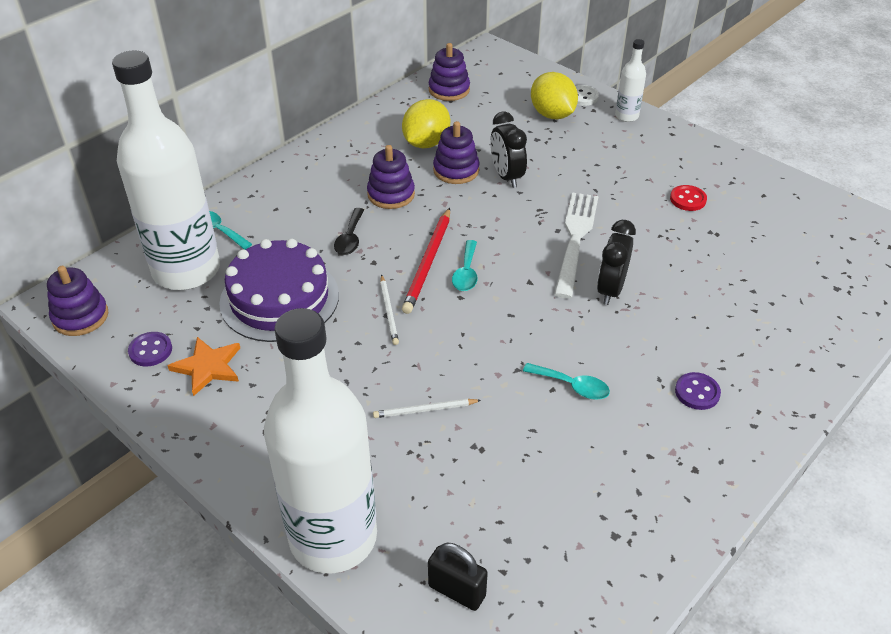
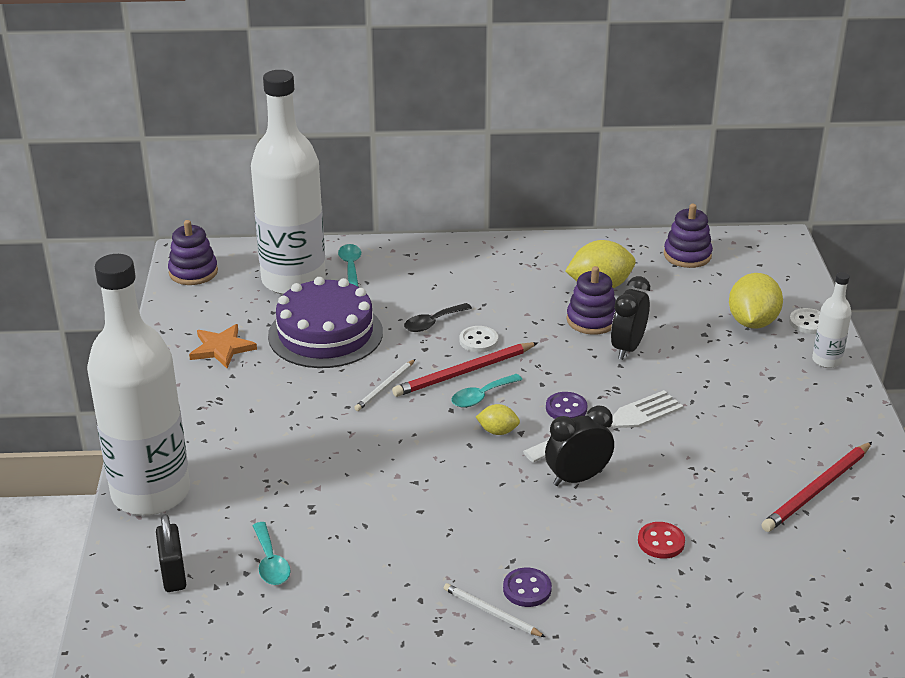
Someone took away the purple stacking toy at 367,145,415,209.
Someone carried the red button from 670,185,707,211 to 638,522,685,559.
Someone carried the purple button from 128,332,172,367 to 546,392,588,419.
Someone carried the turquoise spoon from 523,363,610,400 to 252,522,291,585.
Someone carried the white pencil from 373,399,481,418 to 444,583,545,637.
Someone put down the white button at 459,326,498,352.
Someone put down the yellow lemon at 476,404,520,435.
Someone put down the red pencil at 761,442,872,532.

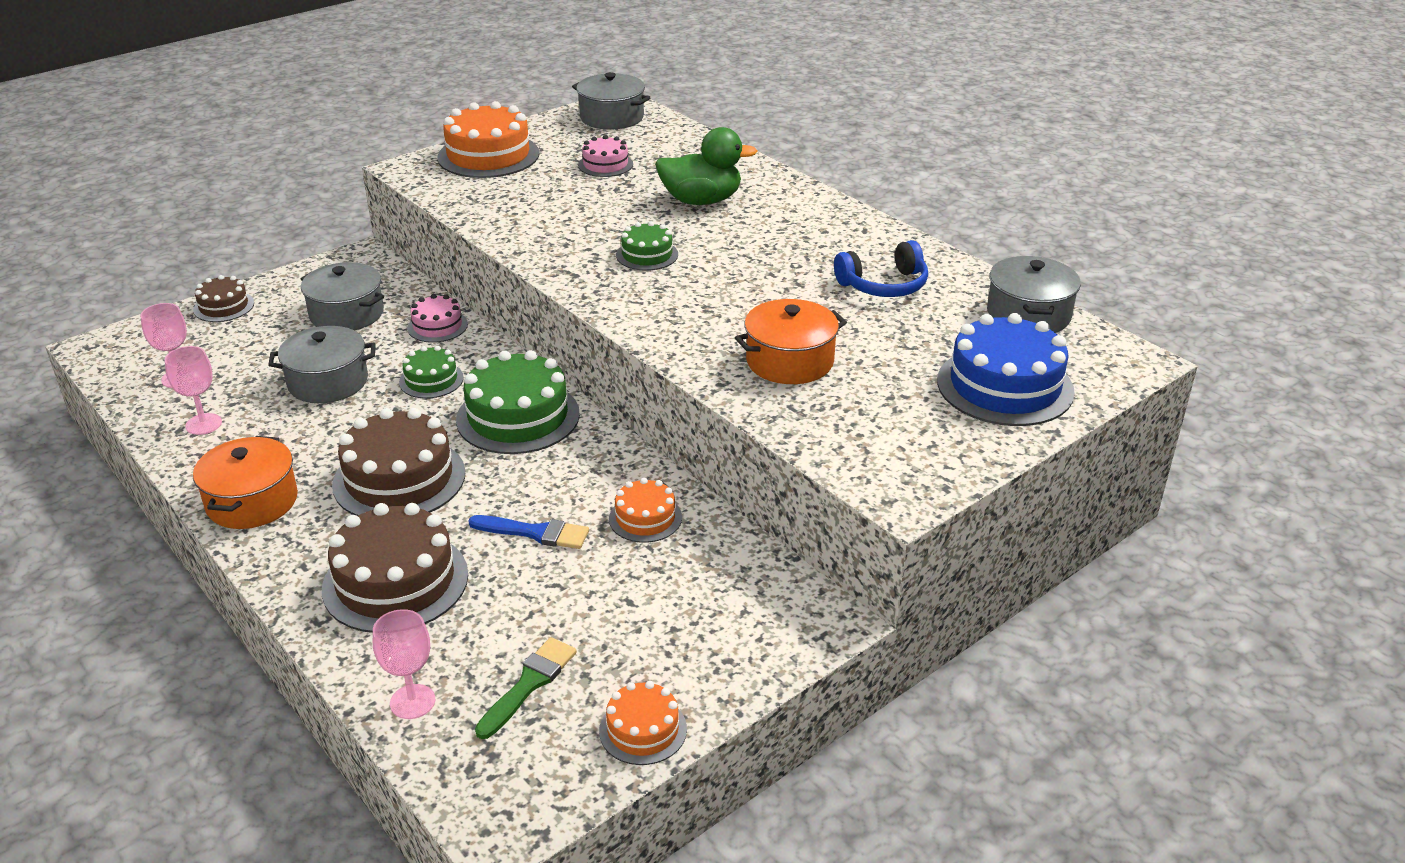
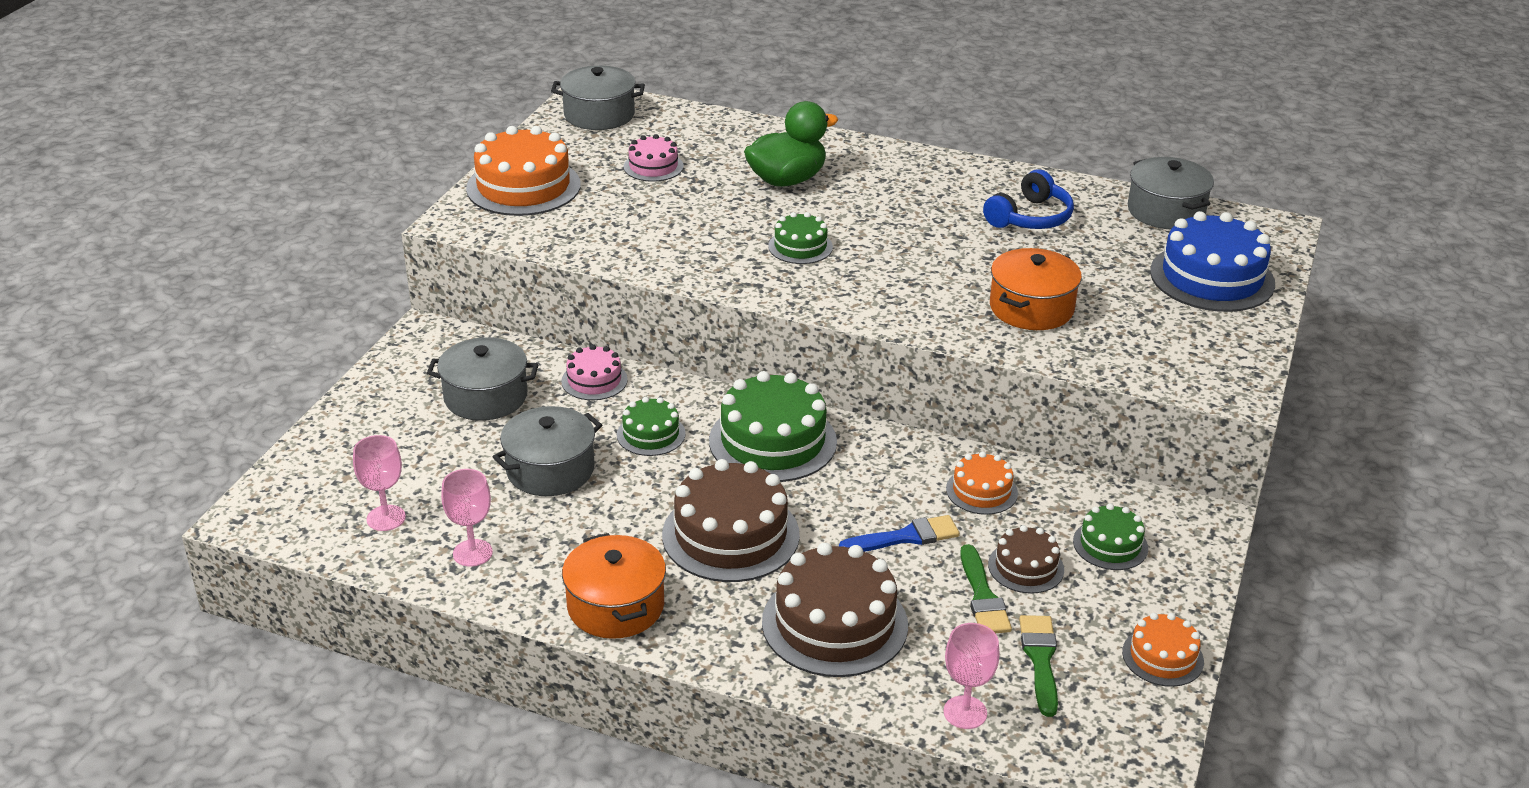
Someone carried the brown cake from 193,275,254,322 to 988,525,1064,594.
Someone put down the green cake at 1073,503,1148,570.
Someone put down the green brush at 960,544,1012,633.

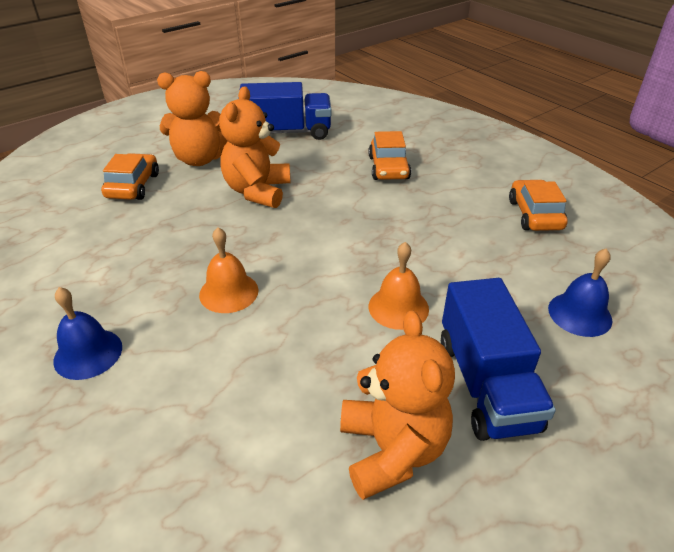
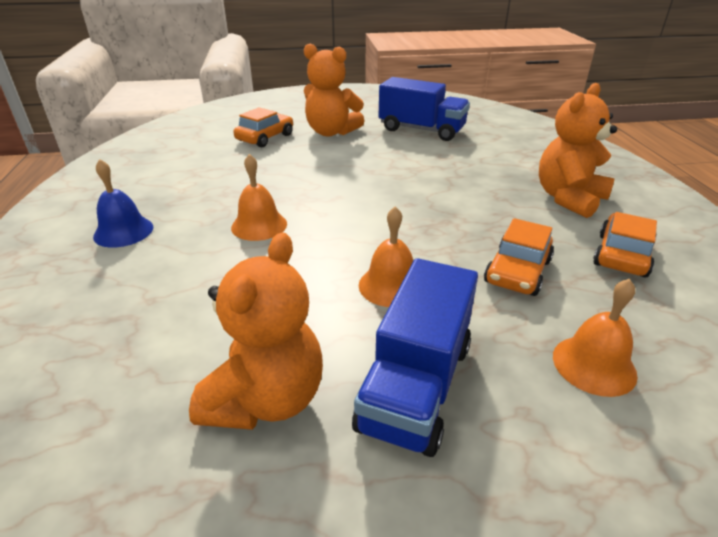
Someone carried the orange teddy bear from 219,86,291,208 to 539,83,617,218.
Someone carried the orange car from 368,131,411,180 to 484,218,554,296.
Someone repainted the blue bell at 548,248,612,337, which became the orange bell at 553,279,638,397.

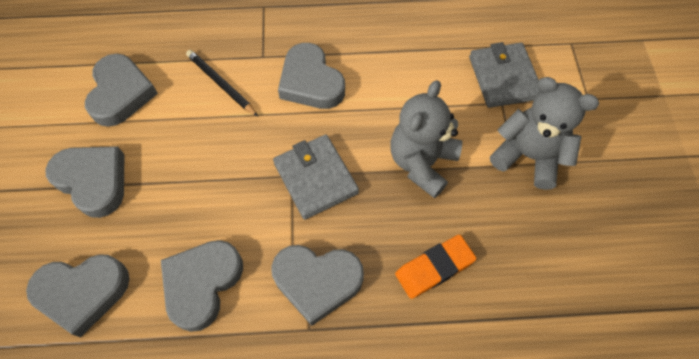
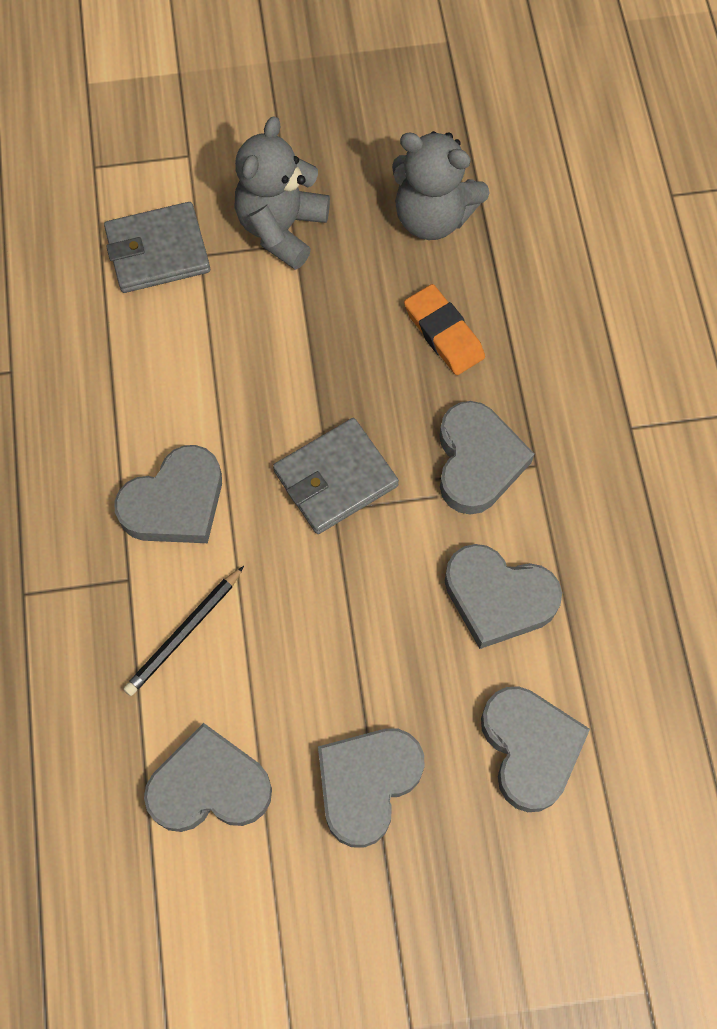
Someone carried the grey teddy bear from 390,80,462,198 to 392,131,490,240.

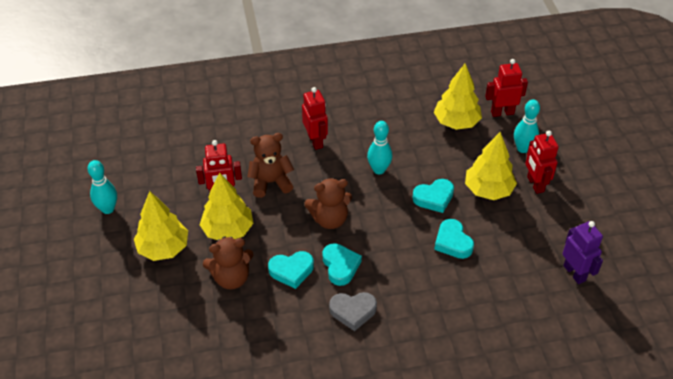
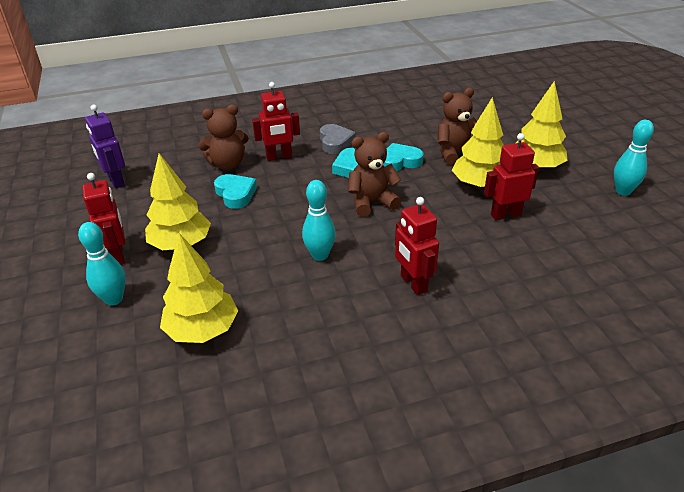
Someone carried the red robot from 485,59,528,117 to 252,82,300,161.
Someone carried the brown teddy bear from 248,133,294,198 to 198,104,249,170.
Someone took away the turquoise heart at 412,179,454,213.
Someone rotated the grey heart at 329,292,377,331 by 90 degrees clockwise.

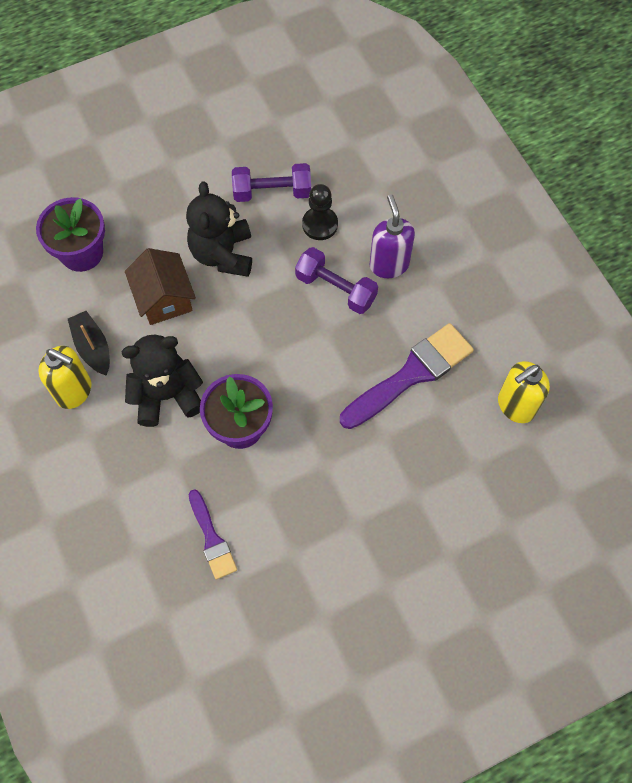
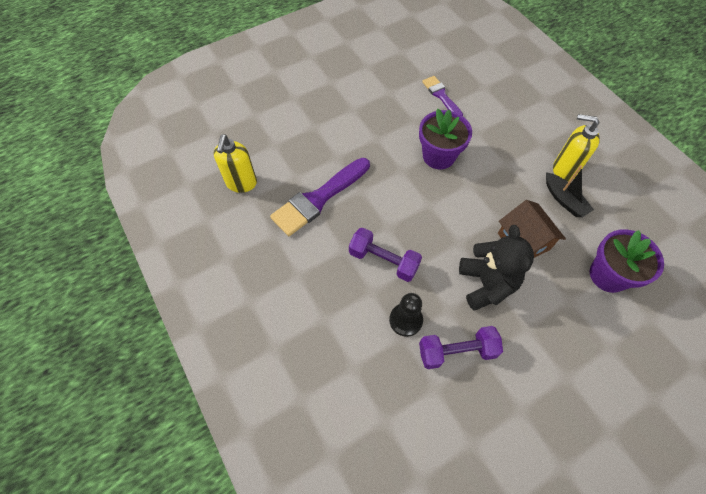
Someone took away the purple soap dispenser at 370,194,415,278.
Someone took away the black teddy bear at 121,335,203,427.
Someone rotated the yellow soap dispenser at 498,361,550,423 by 135 degrees clockwise.

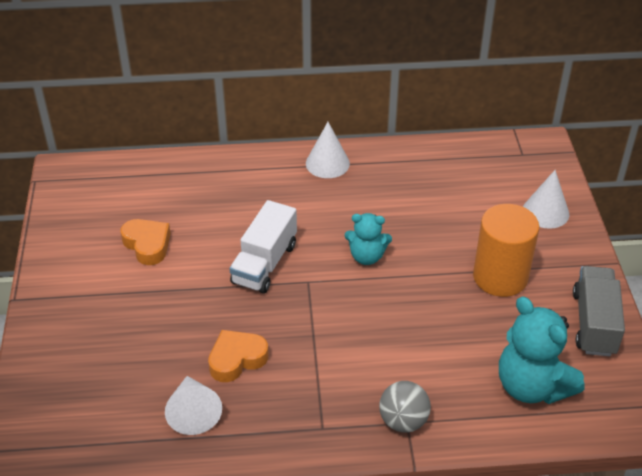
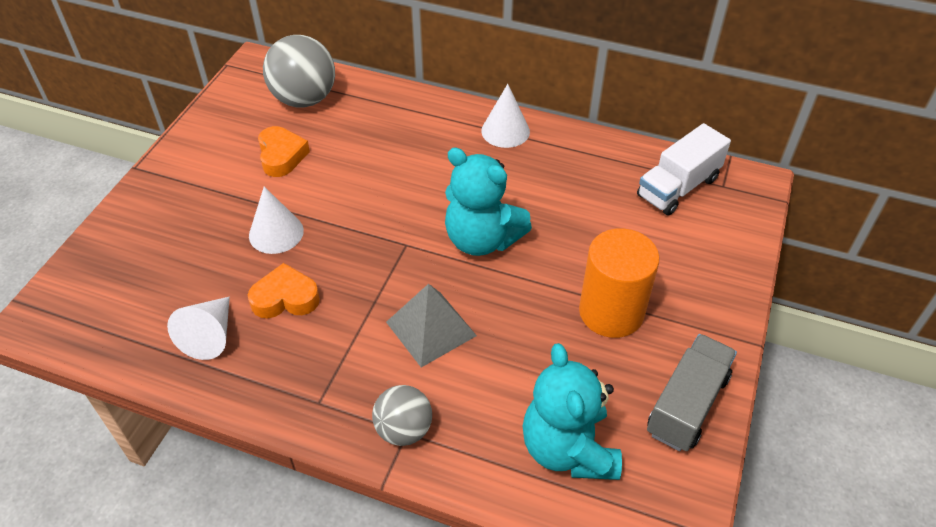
Someone carried the white cone from 523,170,569,229 to 249,186,304,254.
Someone carried the white truck from 229,200,297,294 to 637,123,731,216.
Someone scaled the turquoise teddy bear at 344,213,392,265 by 1.69.
Someone put down the grey ball at 263,35,335,107.
Someone put down the grey pyramid at 386,284,477,367.

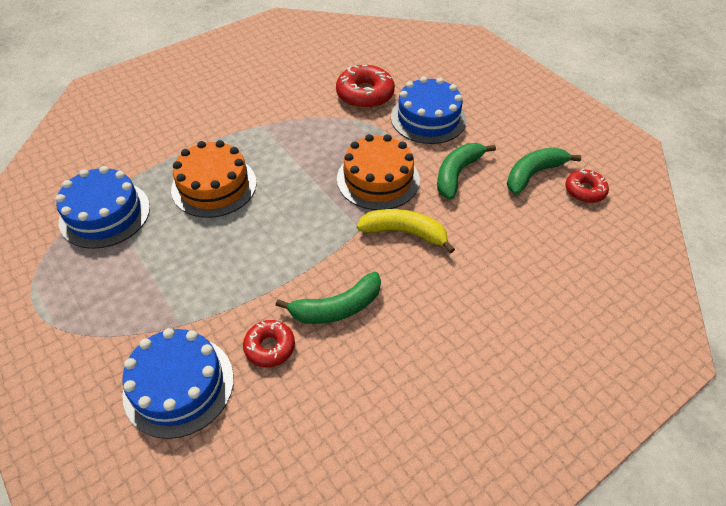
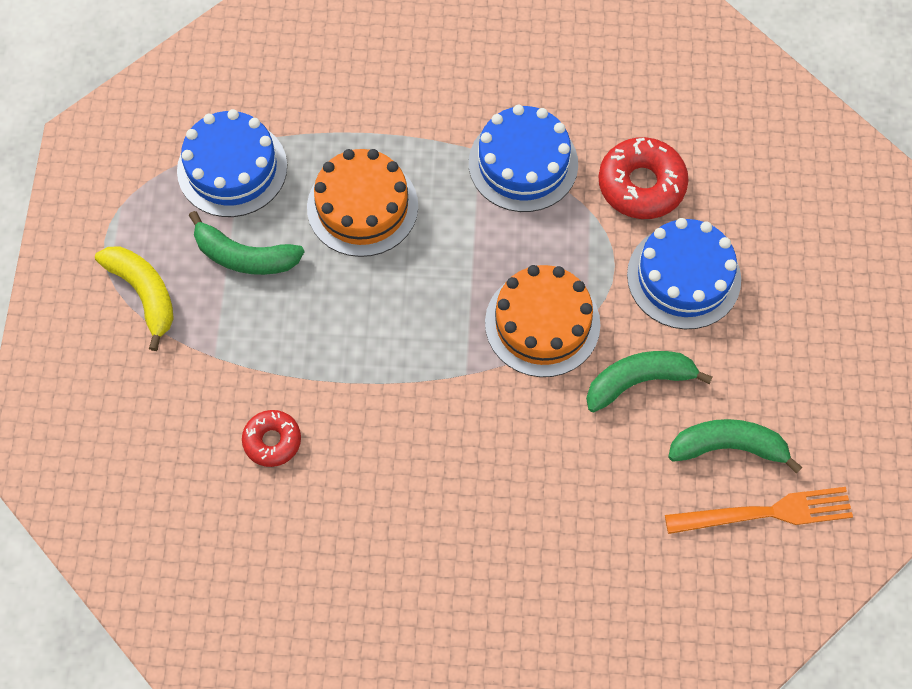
Someone swapped the red donut at 565,169,609,203 for the orange fork at 665,487,853,534.
Someone carried the yellow banana from 357,209,455,254 to 95,246,174,351.
Someone carried the green banana from 275,272,381,324 to 189,211,304,275.
Someone carried the blue cake from 122,328,234,439 to 469,105,578,212.

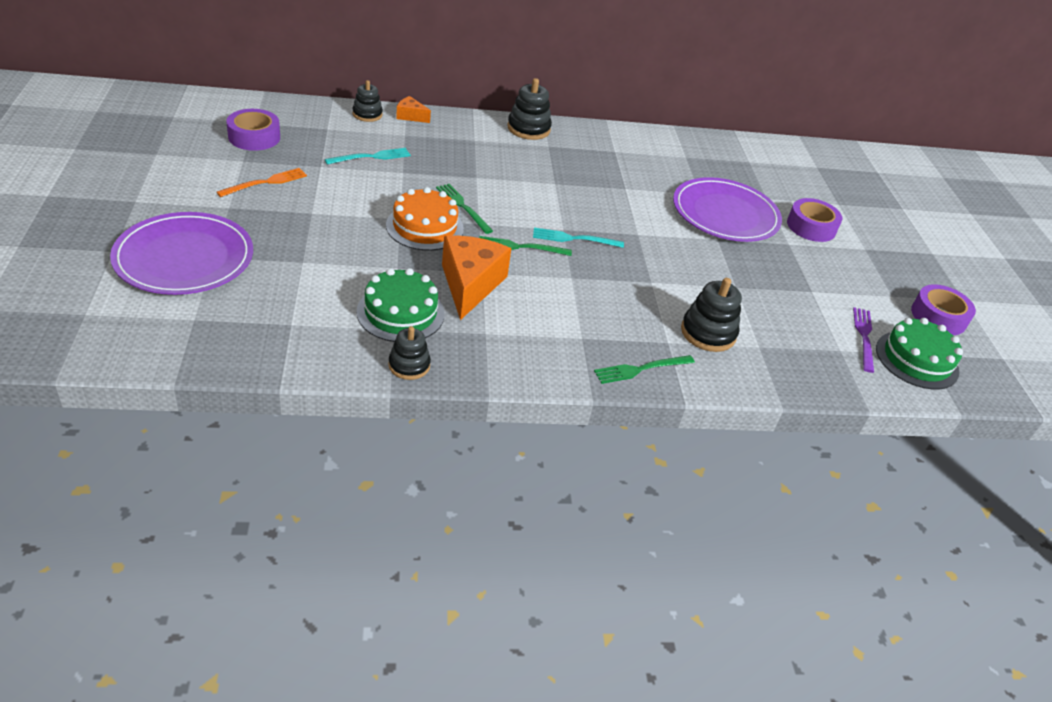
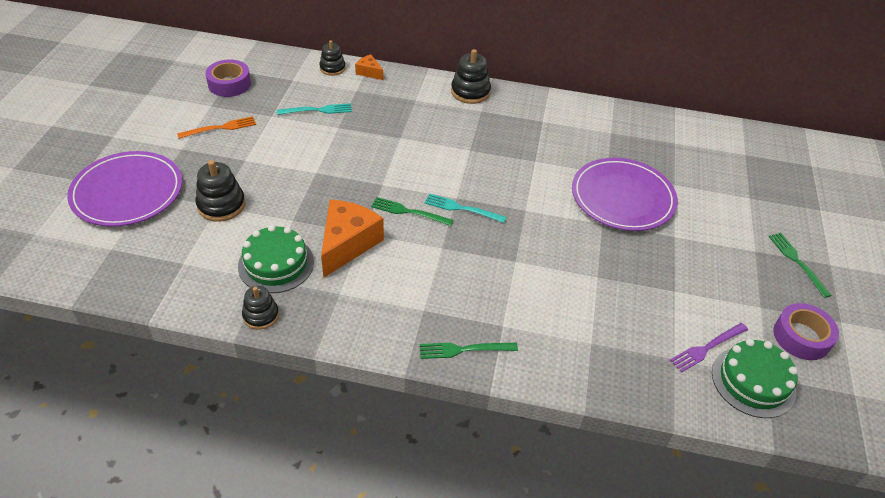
Someone carried the green fork from 436,184,493,234 to 768,233,832,298.
Someone took away the orange cake at 386,187,464,251.
Someone took away the purple tape at 787,198,842,242.
Someone carried the black stacking toy from 681,278,742,352 to 195,160,245,222.
Someone rotated the purple fork at 853,307,874,373 by 150 degrees counterclockwise.

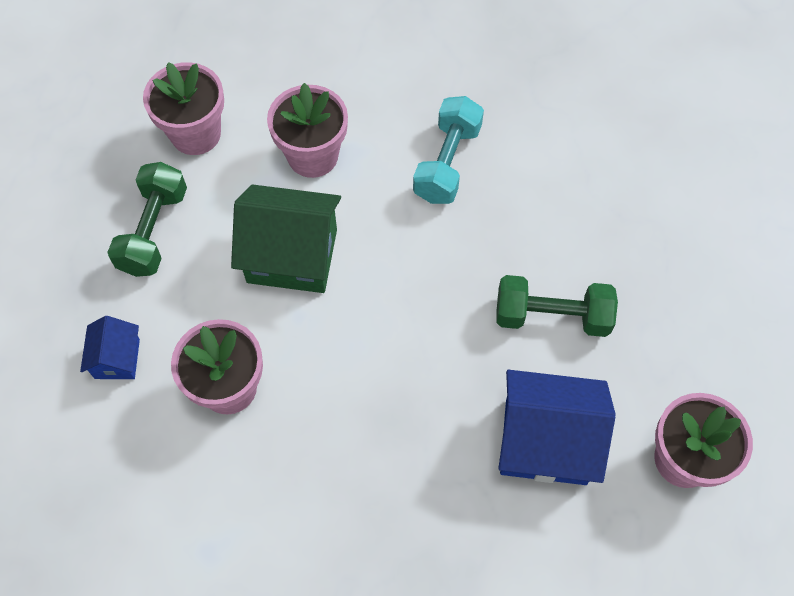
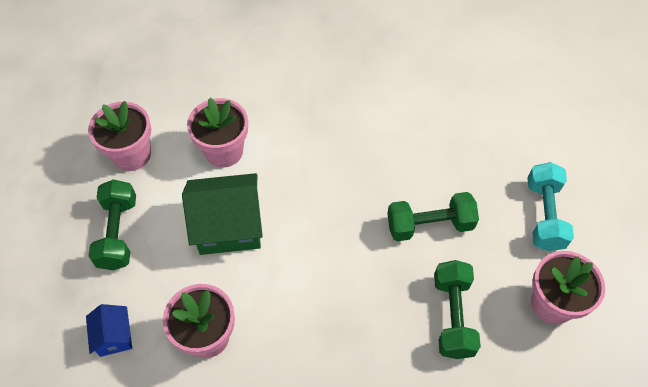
Someone carried the turquoise dumbbell from 413,96,484,204 to 527,162,574,251.
Someone swapped the blue house at 499,370,616,485 for the green dumbbell at 434,260,481,359.

